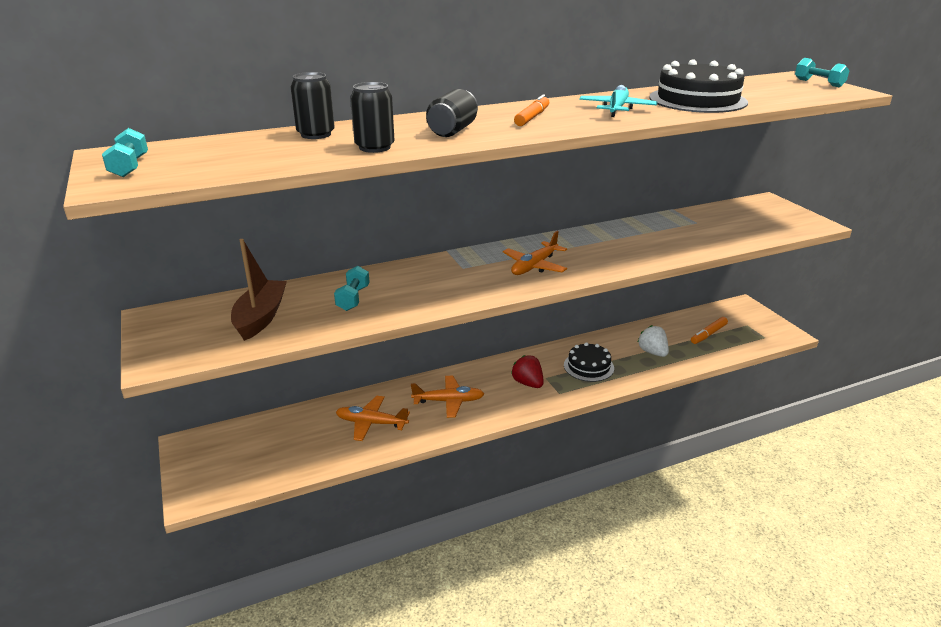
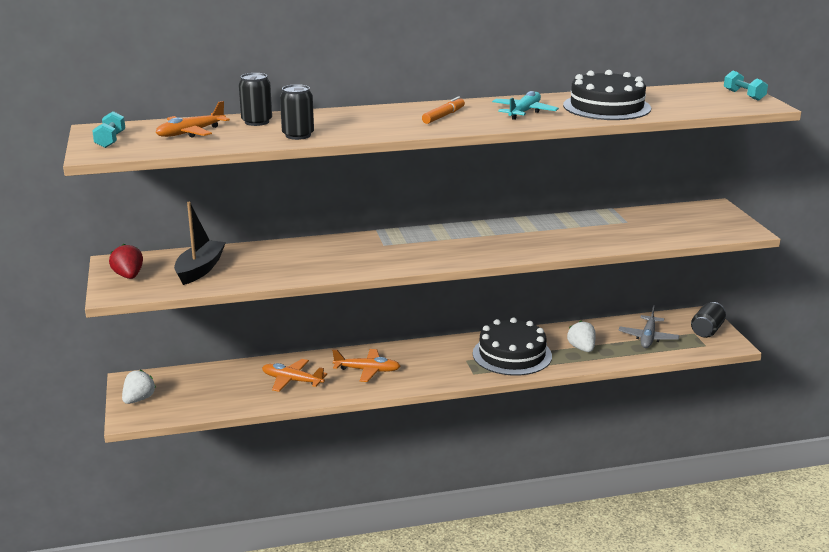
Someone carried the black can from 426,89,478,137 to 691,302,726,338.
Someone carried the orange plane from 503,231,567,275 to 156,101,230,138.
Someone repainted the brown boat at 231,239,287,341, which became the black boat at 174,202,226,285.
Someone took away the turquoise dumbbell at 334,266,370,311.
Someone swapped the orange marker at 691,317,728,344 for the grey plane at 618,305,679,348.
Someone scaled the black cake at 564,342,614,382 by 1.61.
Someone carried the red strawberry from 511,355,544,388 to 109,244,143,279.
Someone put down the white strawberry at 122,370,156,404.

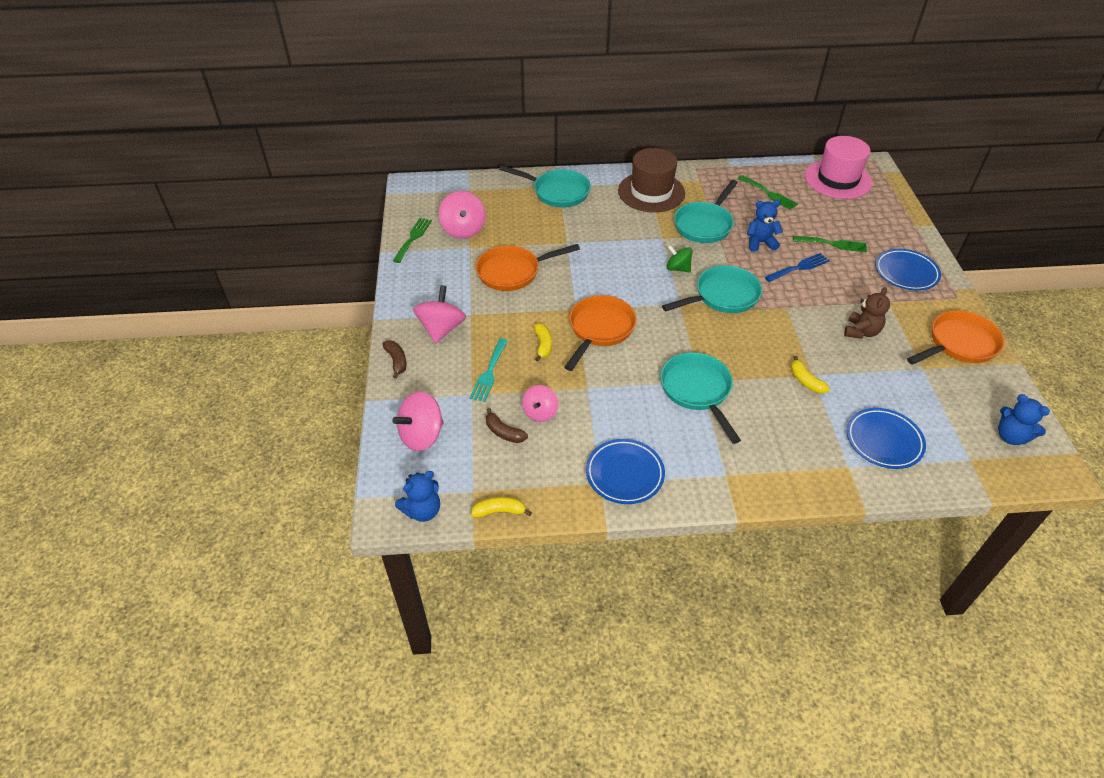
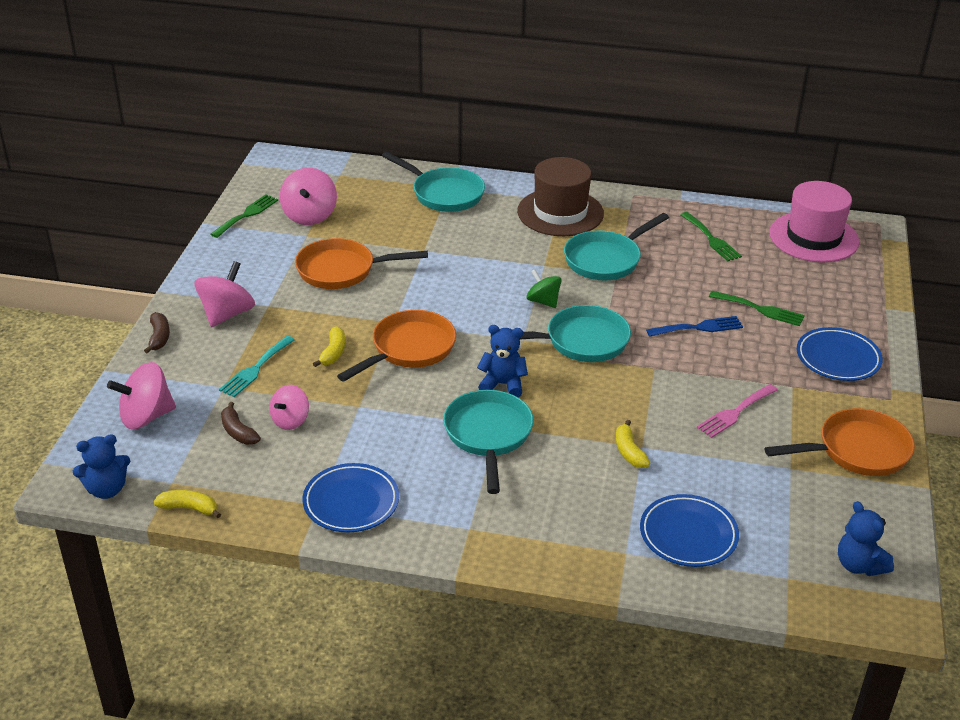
Someone carried the blue teddy bear from 747,200,783,252 to 477,325,528,397.
Someone swapped the brown teddy bear at 844,287,890,339 for the pink fork at 697,384,778,438.

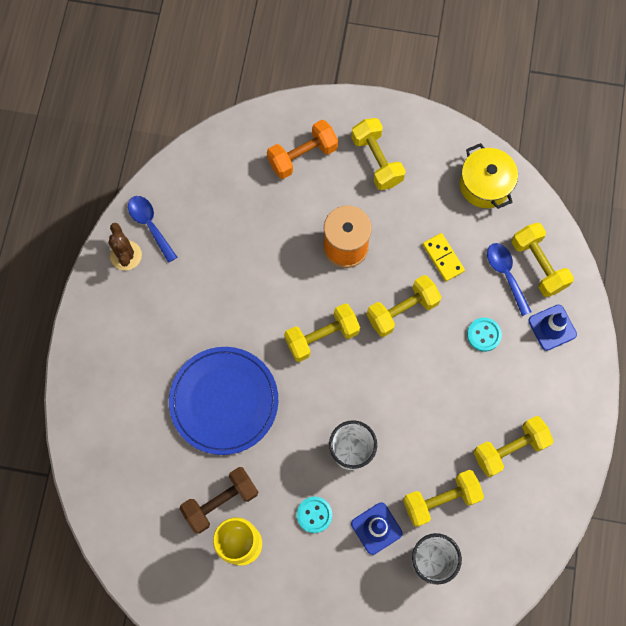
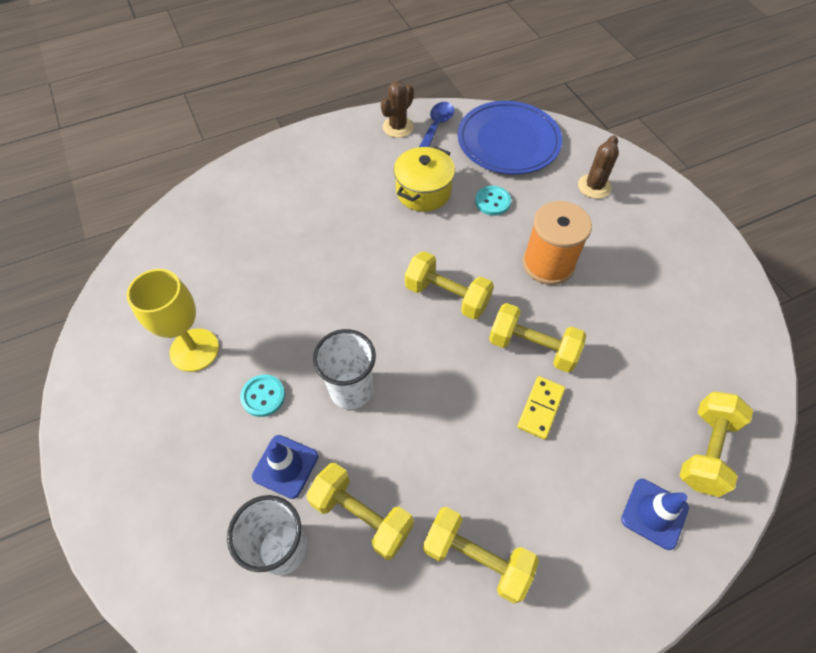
Someone took away the yellow dumbbell at 351,118,406,190.
Someone swapped the orange dumbbell at 267,120,338,179 for the brown cactus at 578,135,619,199.
Someone carried the yellow pot from 460,143,518,209 to 394,146,455,212.
Someone carried the yellow domino from 423,233,465,281 to 517,376,565,440.
Someone took away the blue spoon at 487,243,532,316.
Someone carried the turquoise button from 467,318,502,352 to 475,186,511,216.
Someone carried the blue plate from 169,347,278,455 to 458,101,562,174.
Someone took away the brown dumbbell at 179,467,258,534.

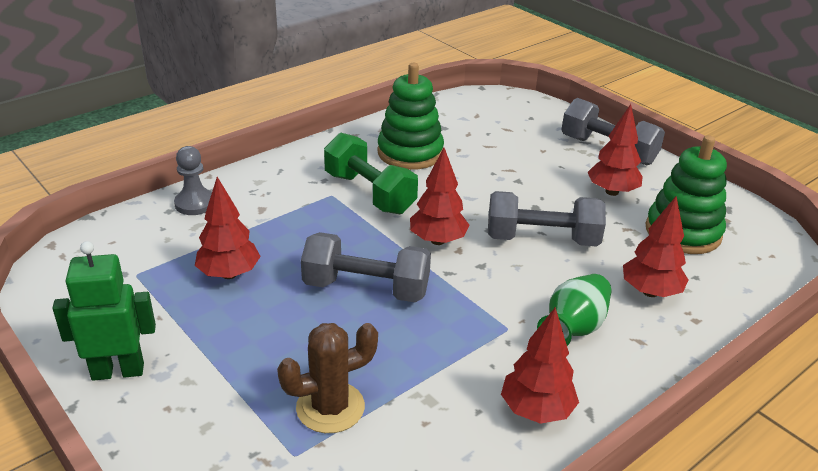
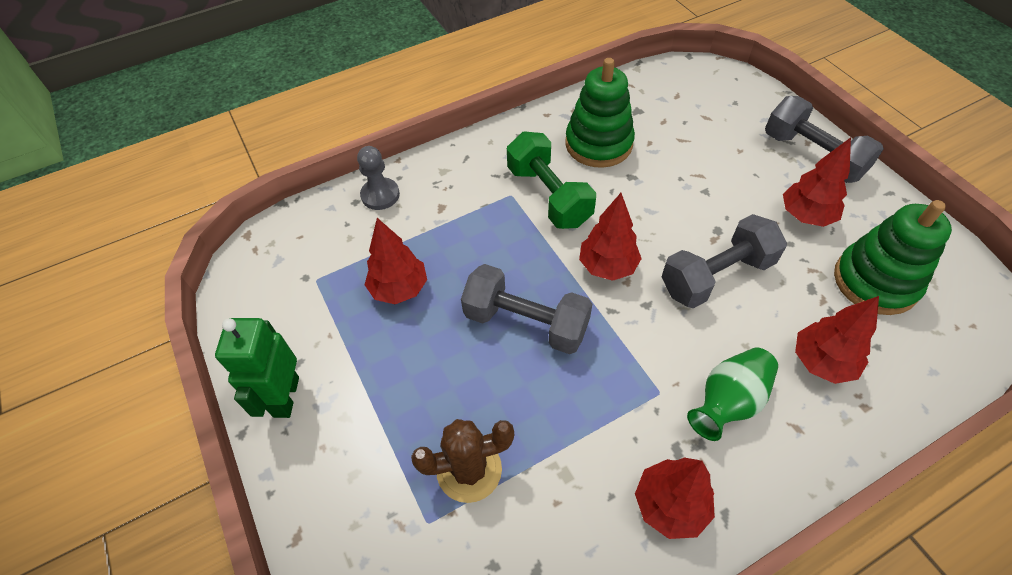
Someone rotated the grey dumbbell at 488,191,606,247 by 45 degrees counterclockwise.
Someone rotated the green robot at 52,241,156,381 by 90 degrees counterclockwise.

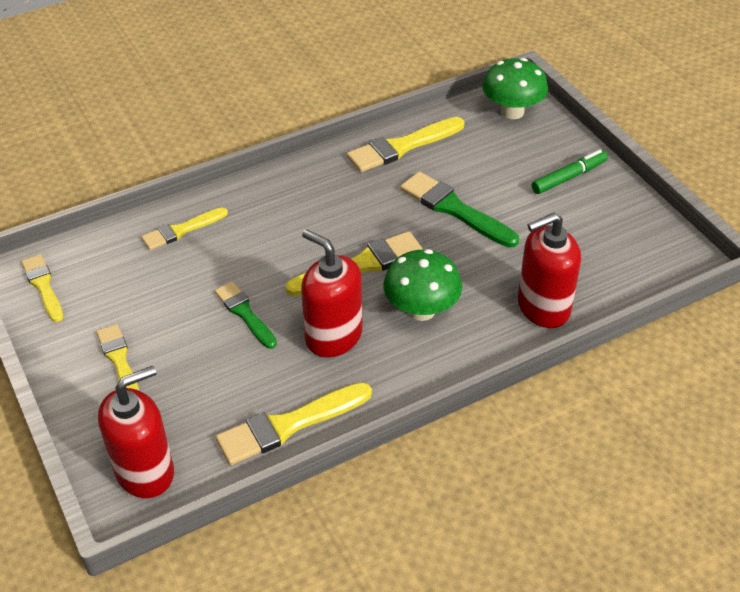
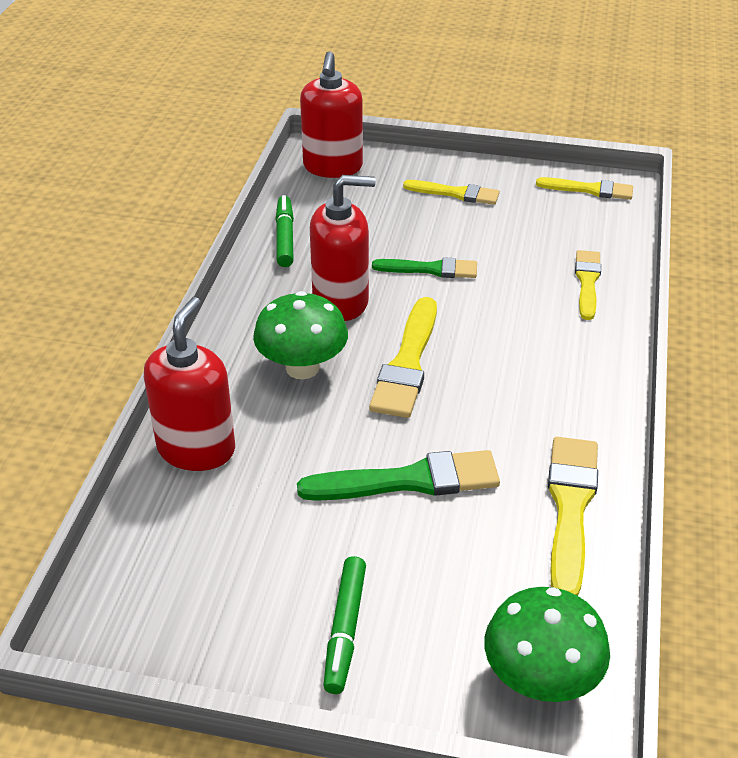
Someone swapped the yellow brush at 216,382,372,465 for the green marker at 275,195,294,267.

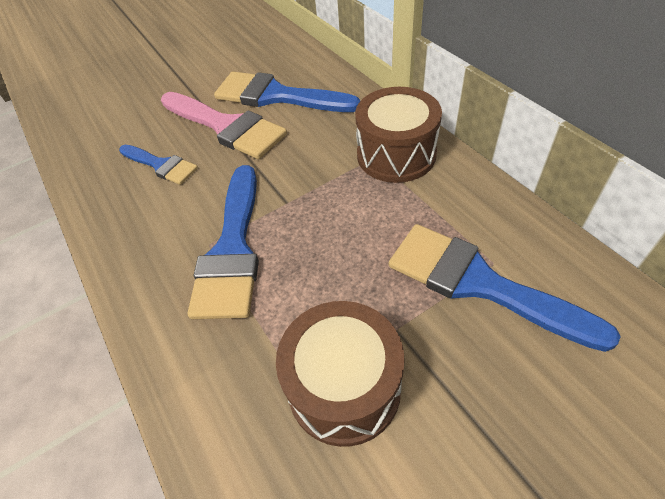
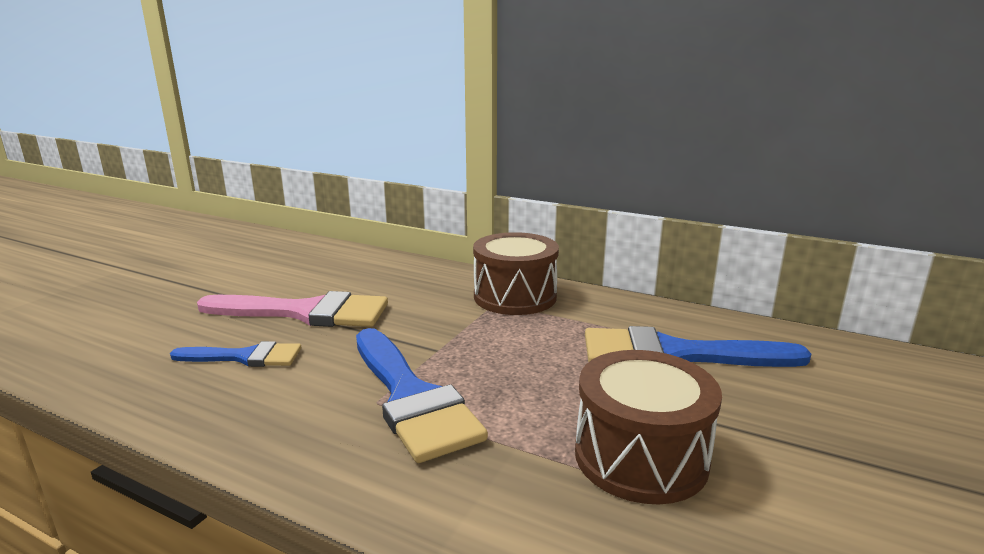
Someone took away the blue brush at 214,72,360,112.

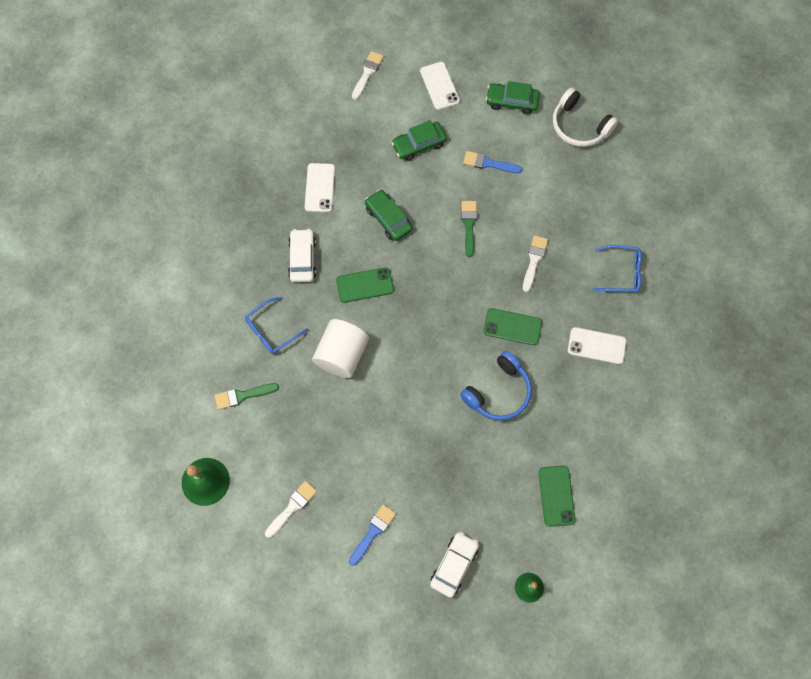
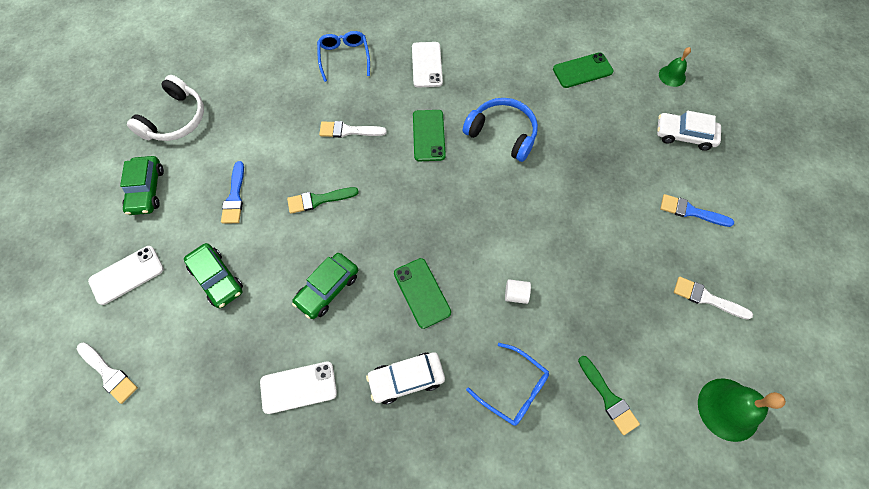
Someone rotated the white brush at 352,51,384,100 by 150 degrees counterclockwise.
Someone scaled the white cylinder at 312,319,369,378 by 0.42.

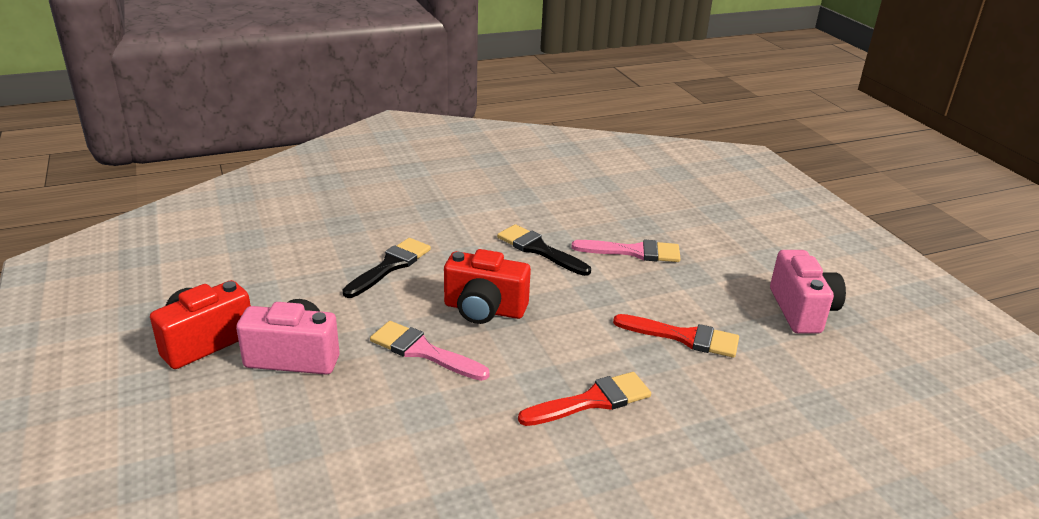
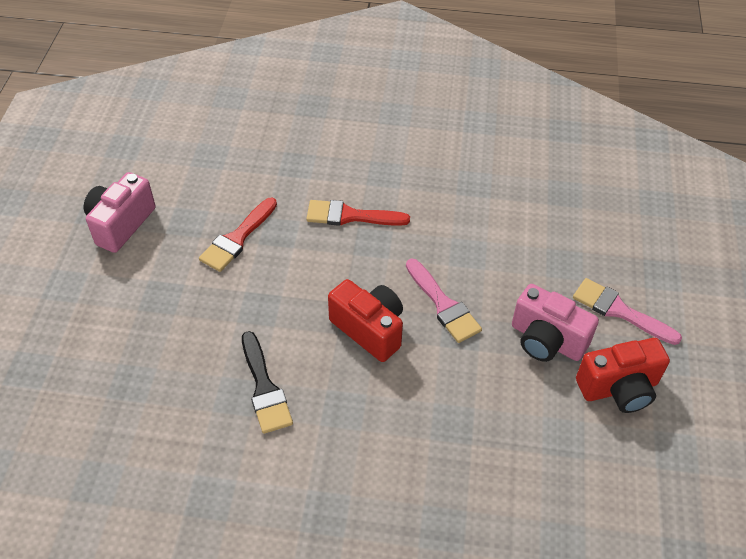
Someone took away the black brush at 343,238,431,298.
Someone carried the pink brush from 571,240,681,262 to 573,278,682,345.
Someone rotated the red brush at 613,314,739,358 by 105 degrees counterclockwise.

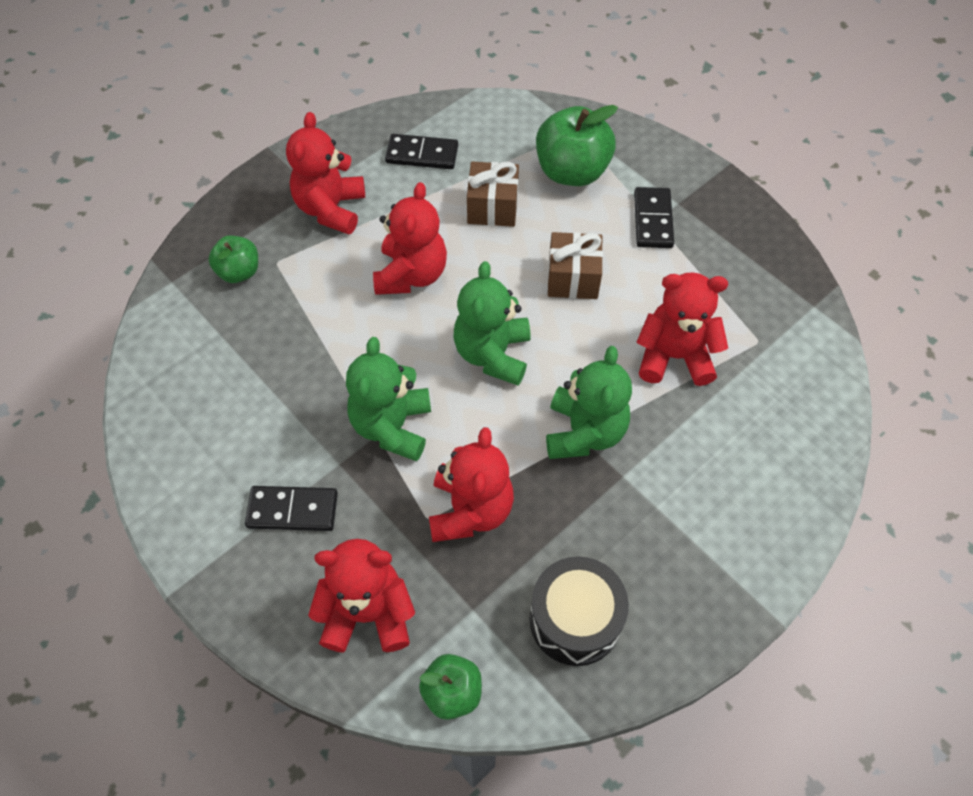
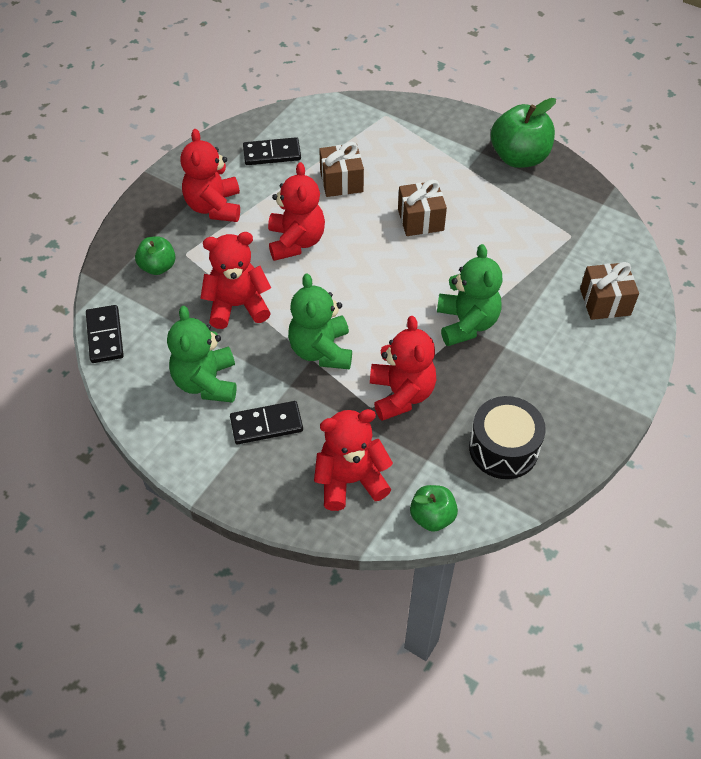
Someone carried the green apple from 536,105,618,186 to 491,98,556,168.
Someone carried the black domino from 634,187,674,248 to 86,305,124,363.
Someone carried the green teddy bear from 454,261,530,385 to 167,306,237,403.
Someone carried the red teddy bear from 637,272,728,386 to 200,232,271,329.
Someone put down the brown gift at 580,262,639,320.

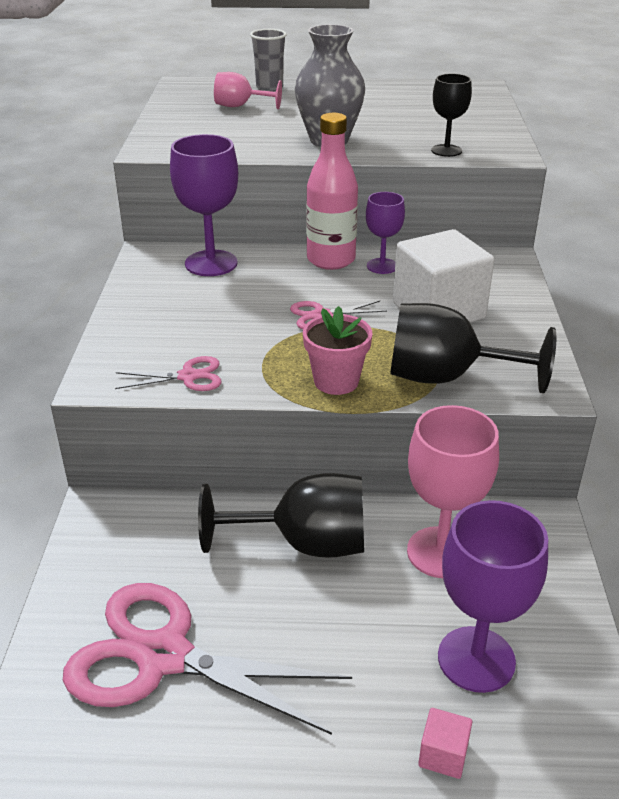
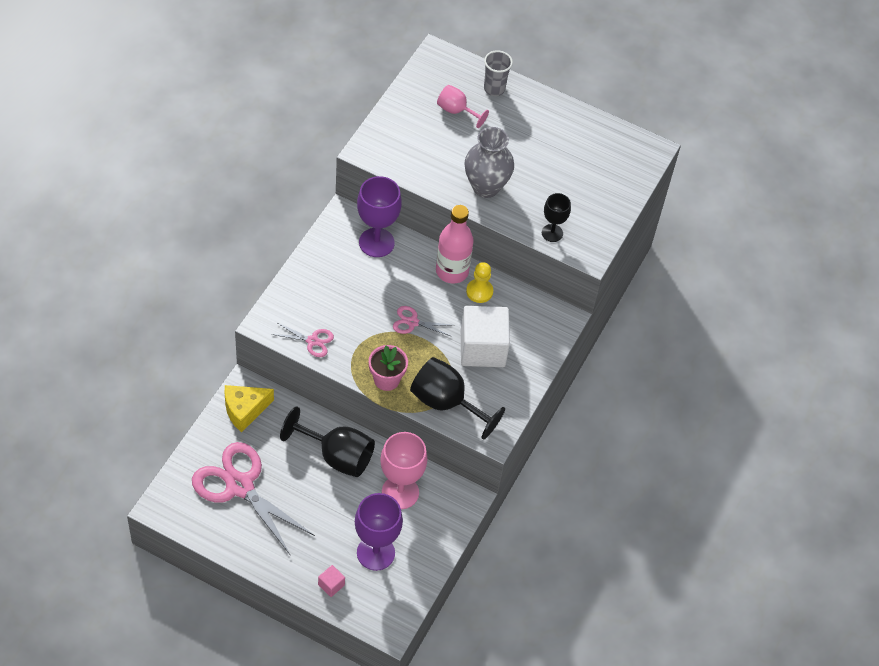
Someone swapped the purple goblet at 366,192,405,274 for the yellow pawn at 466,262,493,303.
Someone put down the yellow cheese at 225,385,274,432.

